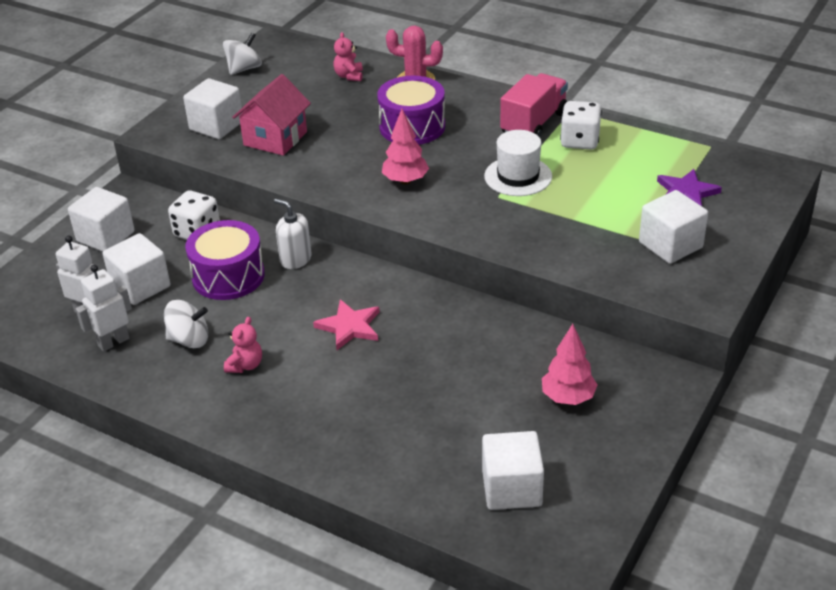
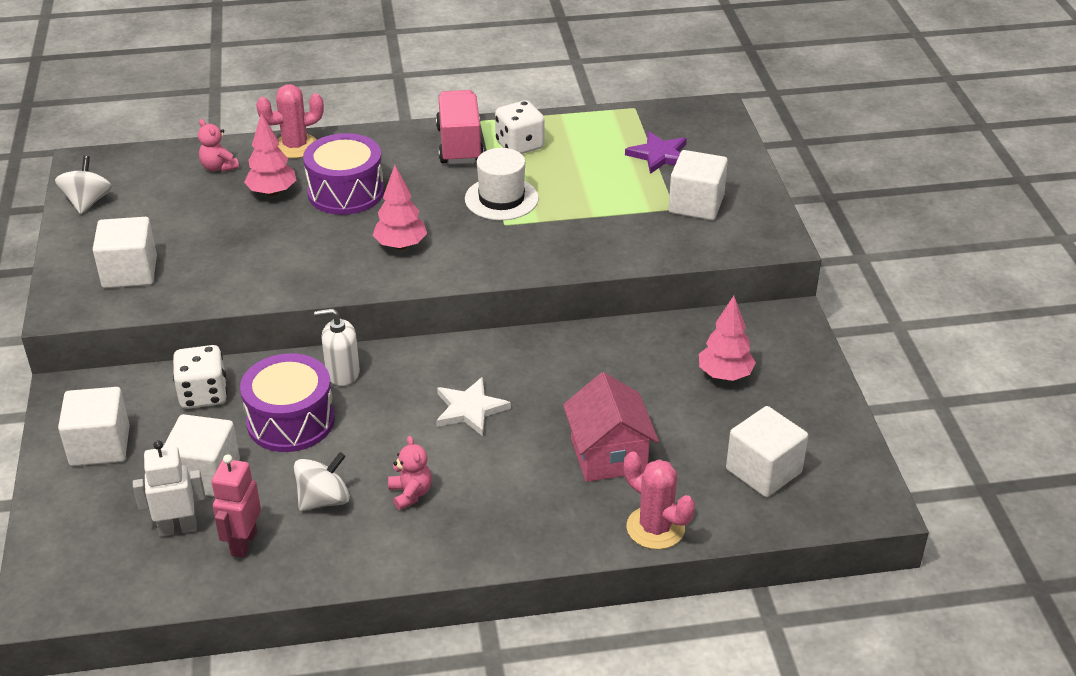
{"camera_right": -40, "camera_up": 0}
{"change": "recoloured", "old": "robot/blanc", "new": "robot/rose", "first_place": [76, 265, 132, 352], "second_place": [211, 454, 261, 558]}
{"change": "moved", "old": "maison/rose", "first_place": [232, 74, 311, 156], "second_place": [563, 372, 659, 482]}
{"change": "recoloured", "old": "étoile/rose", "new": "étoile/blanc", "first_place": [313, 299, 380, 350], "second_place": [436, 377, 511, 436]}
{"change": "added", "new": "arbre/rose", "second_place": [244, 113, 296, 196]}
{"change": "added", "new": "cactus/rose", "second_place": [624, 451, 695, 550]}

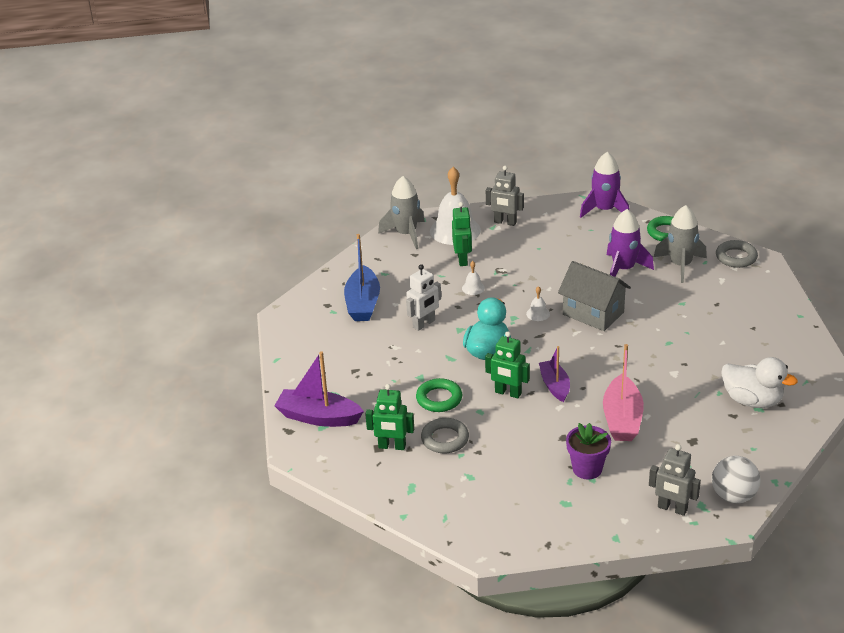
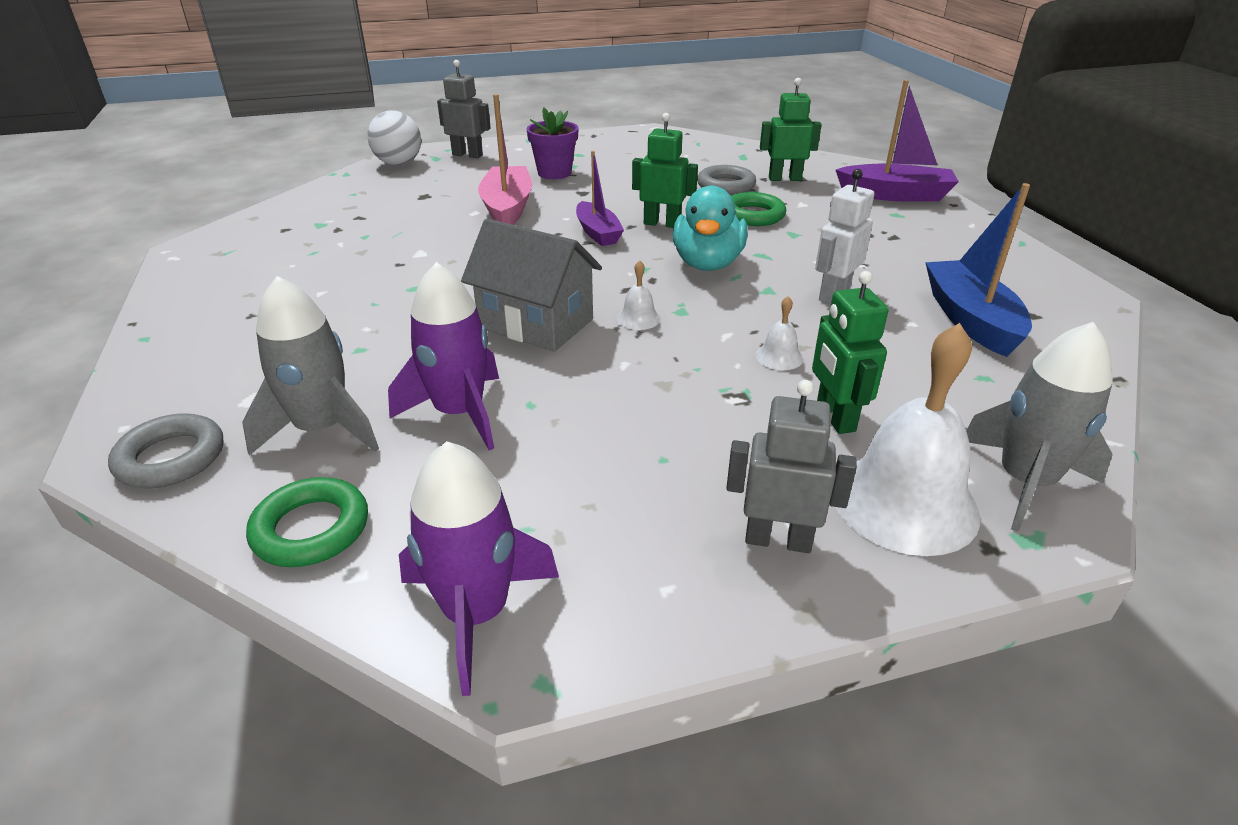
{"camera_right": 170, "camera_up": 0}
{"change": "removed", "old": "canard/blanc", "first_place": [721, 357, 798, 408]}

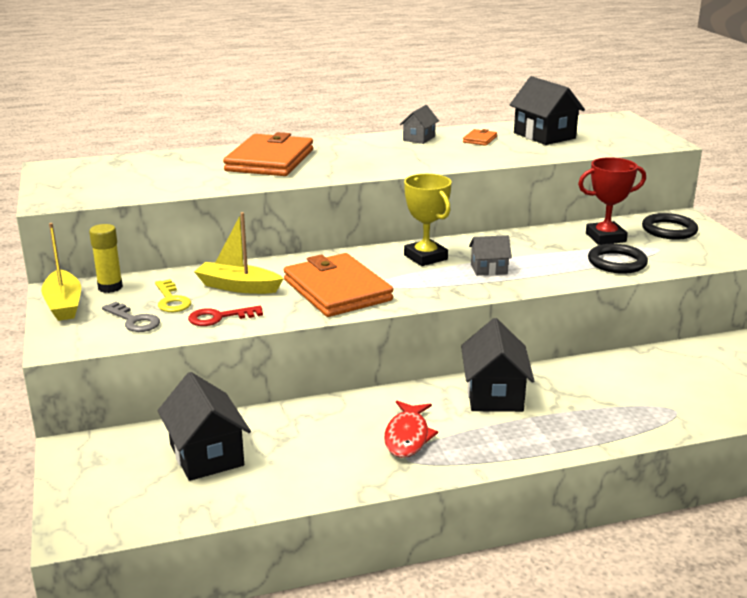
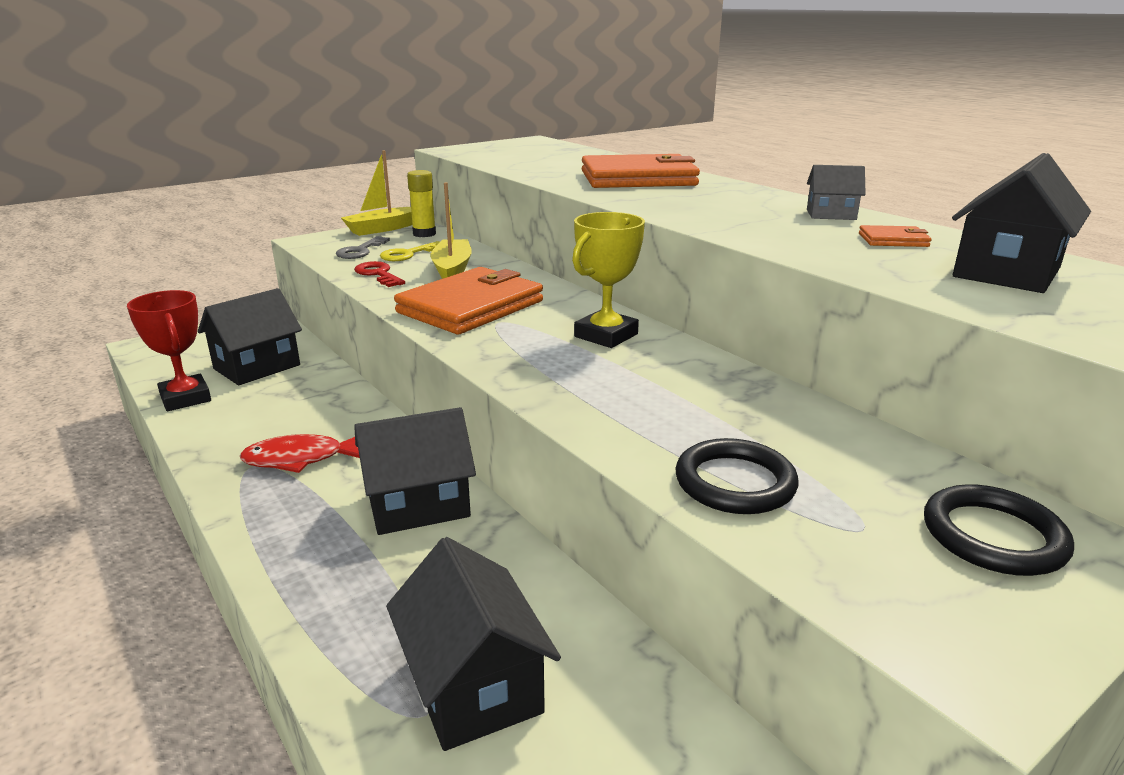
{"camera_right": 70, "camera_up": 0}
{"change": "removed", "old": "maison/gris", "first_place": [469, 235, 512, 276]}
{"change": "moved", "old": "trophée/rouge", "first_place": [578, 157, 646, 245], "second_place": [127, 290, 211, 411]}
{"change": "added", "new": "maison/noir", "second_place": [386, 537, 561, 751]}

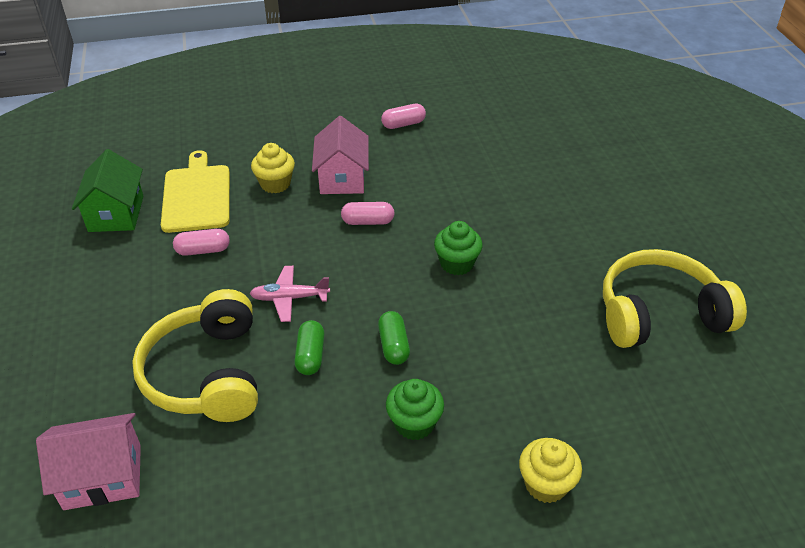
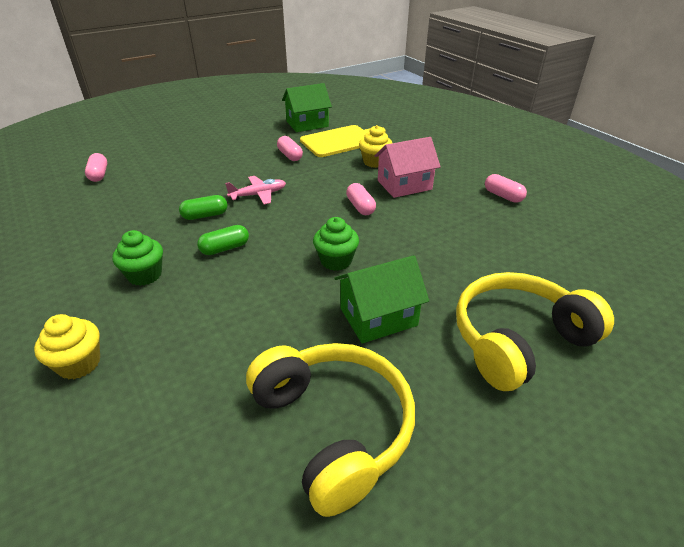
{"camera_right": 70, "camera_up": -5}
{"change": "replaced", "old": "maison/rose", "new": "gélule/rose", "first_place": [36, 413, 141, 510], "second_place": [85, 153, 107, 182]}
{"change": "moved", "old": "casque audio/jaune", "first_place": [132, 289, 258, 422], "second_place": [456, 272, 614, 391]}
{"change": "turned", "old": "avion/rose", "first_place": [249, 266, 330, 322], "second_place": [225, 176, 286, 204], "degrees": 90}
{"change": "added", "new": "maison/vert", "second_place": [334, 255, 429, 344]}

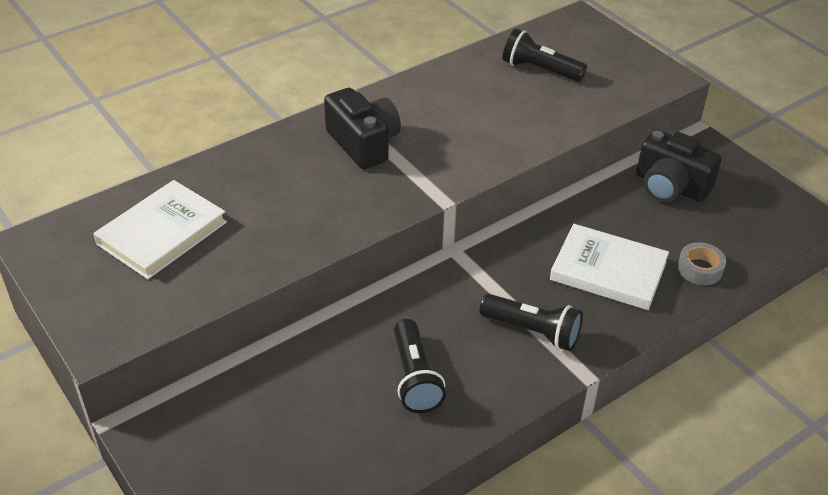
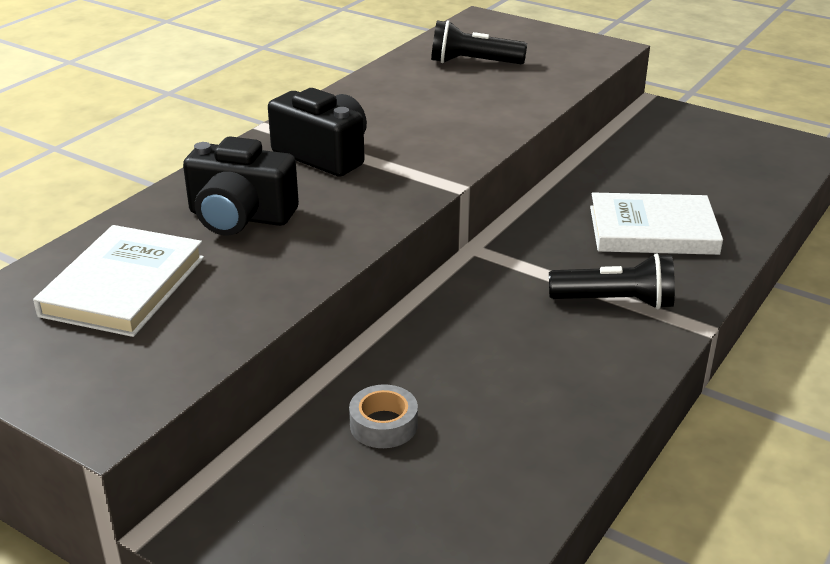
{"camera_right": -20, "camera_up": -10}
{"change": "removed", "old": "lampe de poche/noir", "first_place": [394, 319, 446, 413]}
{"change": "moved", "old": "appareil photo/noir", "first_place": [636, 130, 721, 203], "second_place": [183, 136, 299, 235]}
{"change": "moved", "old": "ruban adhésif/gris", "first_place": [678, 242, 726, 285], "second_place": [349, 384, 418, 448]}

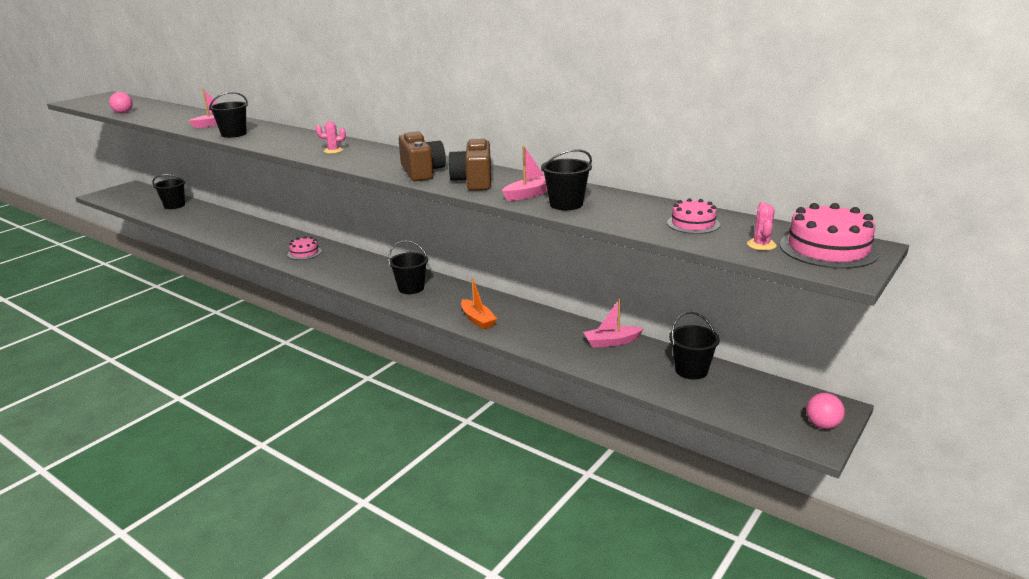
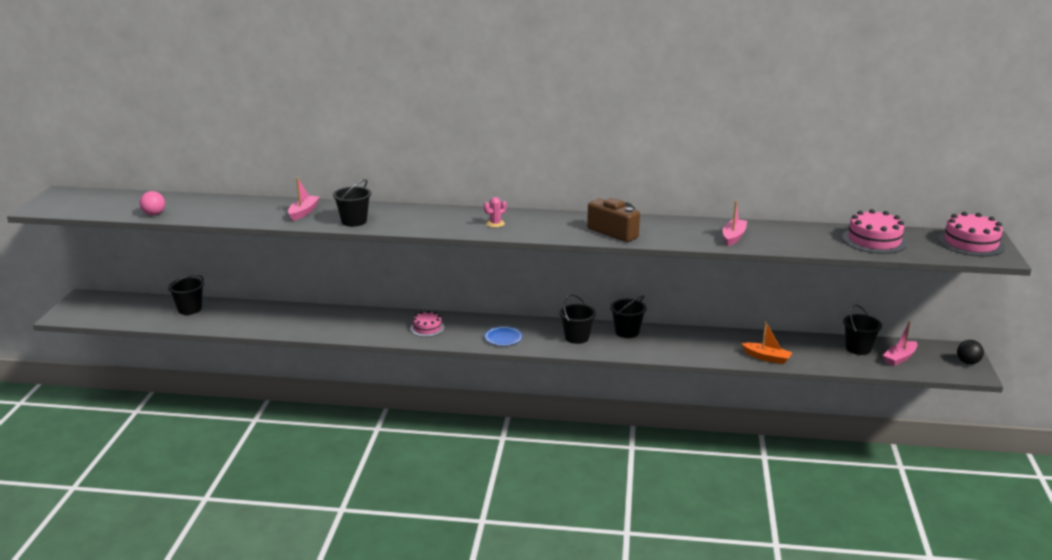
{"camera_right": -30, "camera_up": 0}
{"change": "removed", "old": "appareil photo/marron", "first_place": [448, 137, 491, 191]}
{"change": "moved", "old": "bateau/orange", "first_place": [461, 277, 497, 329], "second_place": [741, 322, 793, 364]}
{"change": "moved", "old": "seau/noir", "first_place": [541, 149, 592, 210], "second_place": [610, 295, 647, 338]}
{"change": "moved", "old": "bateau/rose", "first_place": [583, 299, 644, 348], "second_place": [883, 321, 918, 366]}
{"change": "resized", "old": "gâteau/rose", "first_place": [667, 198, 720, 234], "second_place": [842, 209, 907, 254], "factor": 1.65}
{"change": "removed", "old": "cactus/rose", "first_place": [747, 202, 777, 251]}
{"change": "recoloured", "old": "balle/rose", "new": "balle/noir", "first_place": [806, 393, 845, 429], "second_place": [957, 340, 984, 365]}
{"change": "added", "new": "assiette/bleu", "second_place": [485, 326, 523, 346]}

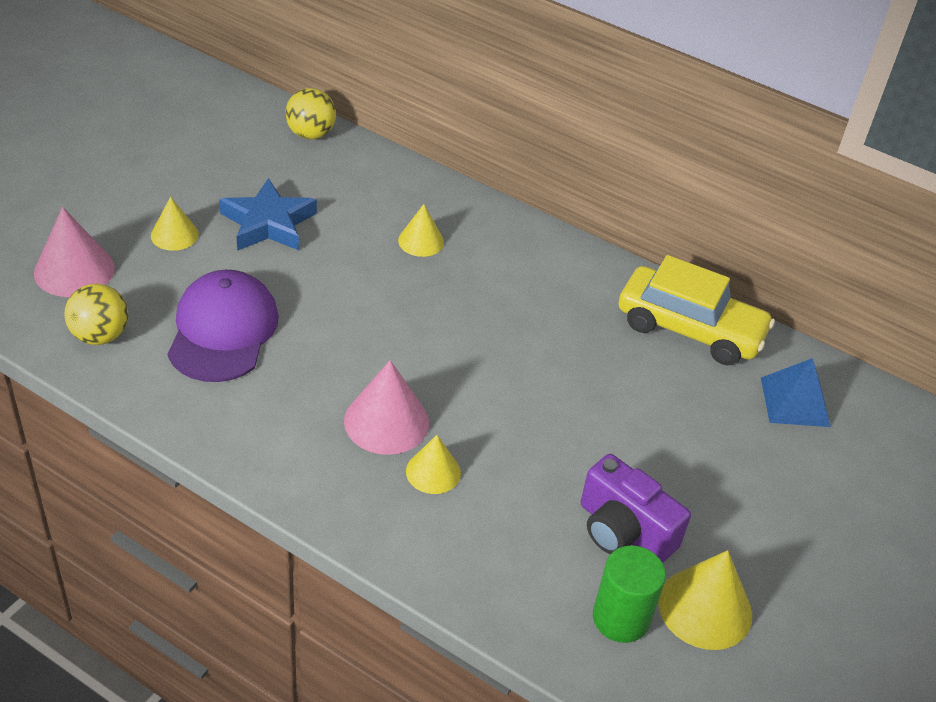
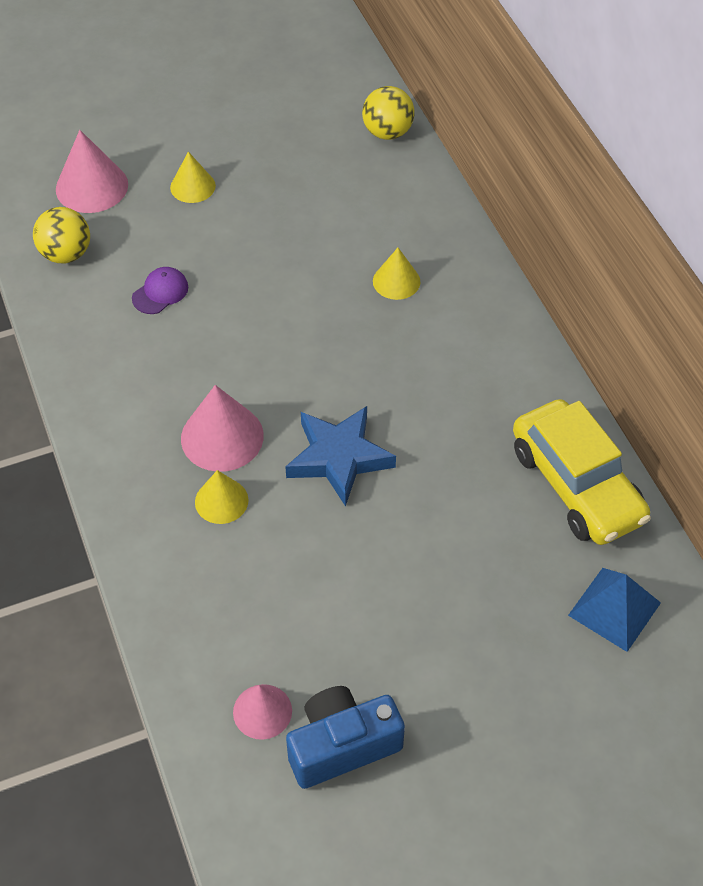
{"camera_right": 40, "camera_up": 10}
{"change": "resized", "old": "casquette/violet", "first_place": [168, 270, 279, 382], "second_place": [132, 267, 188, 314], "factor": 0.46}
{"change": "moved", "old": "étoile/bleu", "first_place": [219, 178, 317, 251], "second_place": [285, 406, 396, 506]}
{"change": "removed", "old": "appareil photo/violet", "first_place": [581, 454, 691, 563]}
{"change": "replaced", "old": "cylindre/vert", "new": "cône/rose", "first_place": [593, 545, 666, 643], "second_place": [233, 684, 292, 740]}
{"change": "replaced", "old": "cône/jaune", "new": "appareil photo/bleu", "first_place": [658, 550, 752, 650], "second_place": [286, 686, 405, 789]}

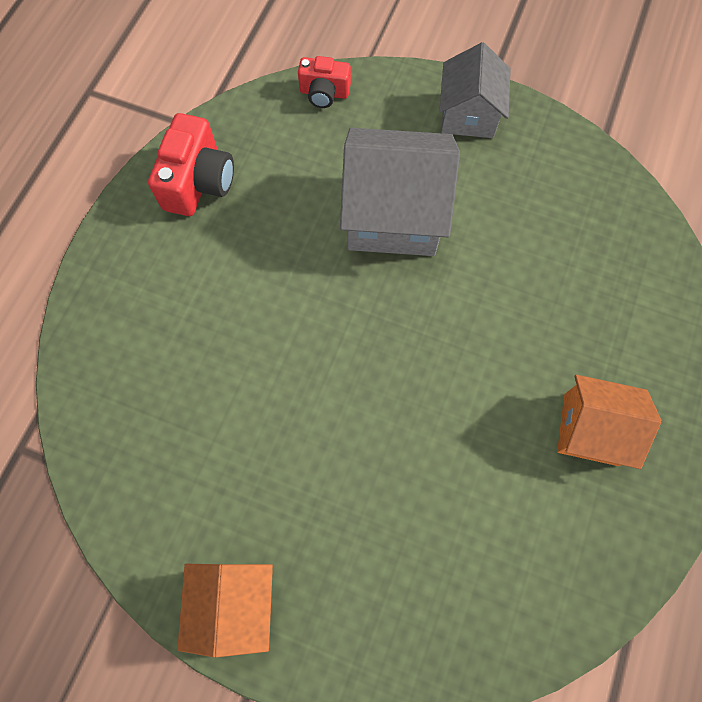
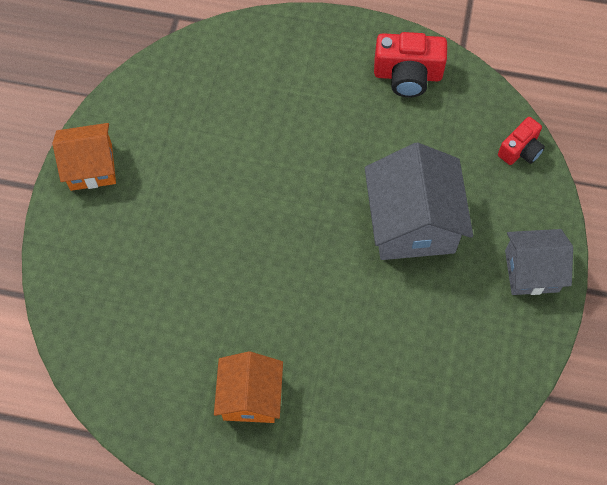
{"camera_right": 80, "camera_up": -5}
{"change": "turned", "old": "appareil photo/rouge", "first_place": [298, 56, 351, 108], "second_place": [498, 117, 545, 165], "degrees": -135}

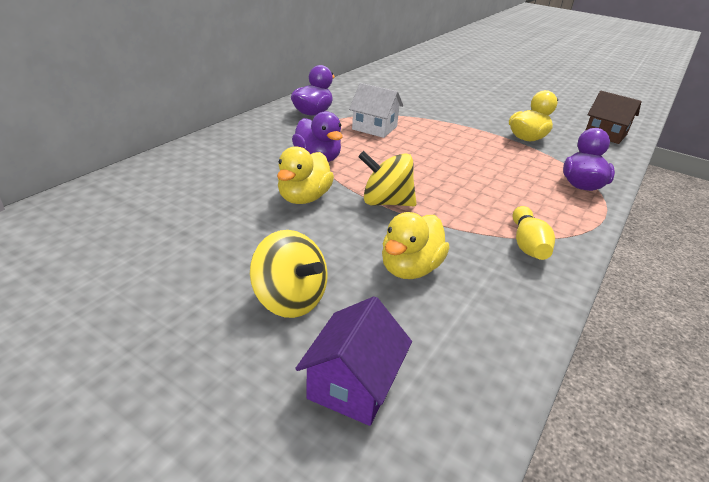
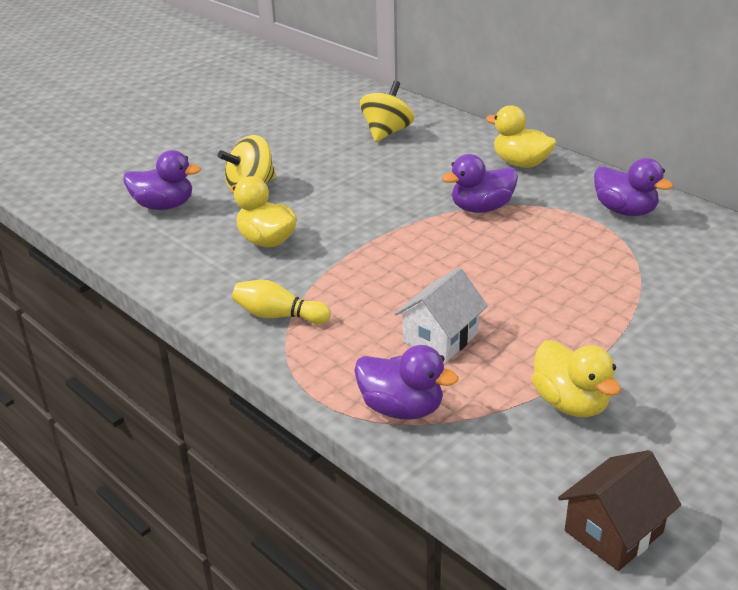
{"camera_right": 105, "camera_up": 0}
{"change": "moved", "old": "canard/jaune", "first_place": [277, 146, 334, 204], "second_place": [486, 105, 556, 168]}
{"change": "replaced", "old": "maison/violet", "new": "canard/violet", "first_place": [295, 296, 412, 426], "second_place": [123, 150, 201, 210]}
{"change": "moved", "old": "maison/blanc", "first_place": [349, 83, 403, 138], "second_place": [394, 267, 488, 362]}
{"change": "moved", "old": "toupie/jaune", "first_place": [358, 151, 417, 206], "second_place": [360, 81, 414, 142]}

